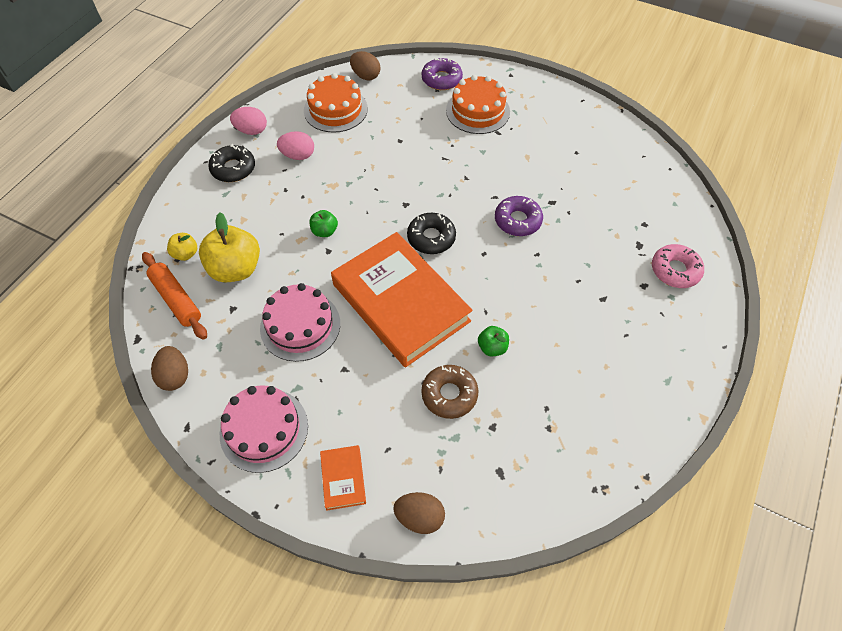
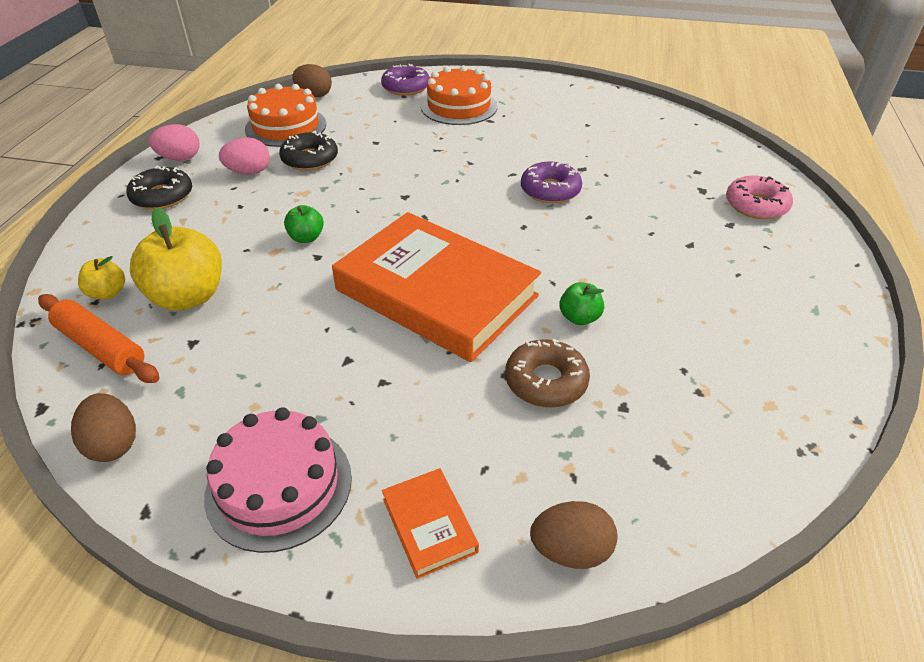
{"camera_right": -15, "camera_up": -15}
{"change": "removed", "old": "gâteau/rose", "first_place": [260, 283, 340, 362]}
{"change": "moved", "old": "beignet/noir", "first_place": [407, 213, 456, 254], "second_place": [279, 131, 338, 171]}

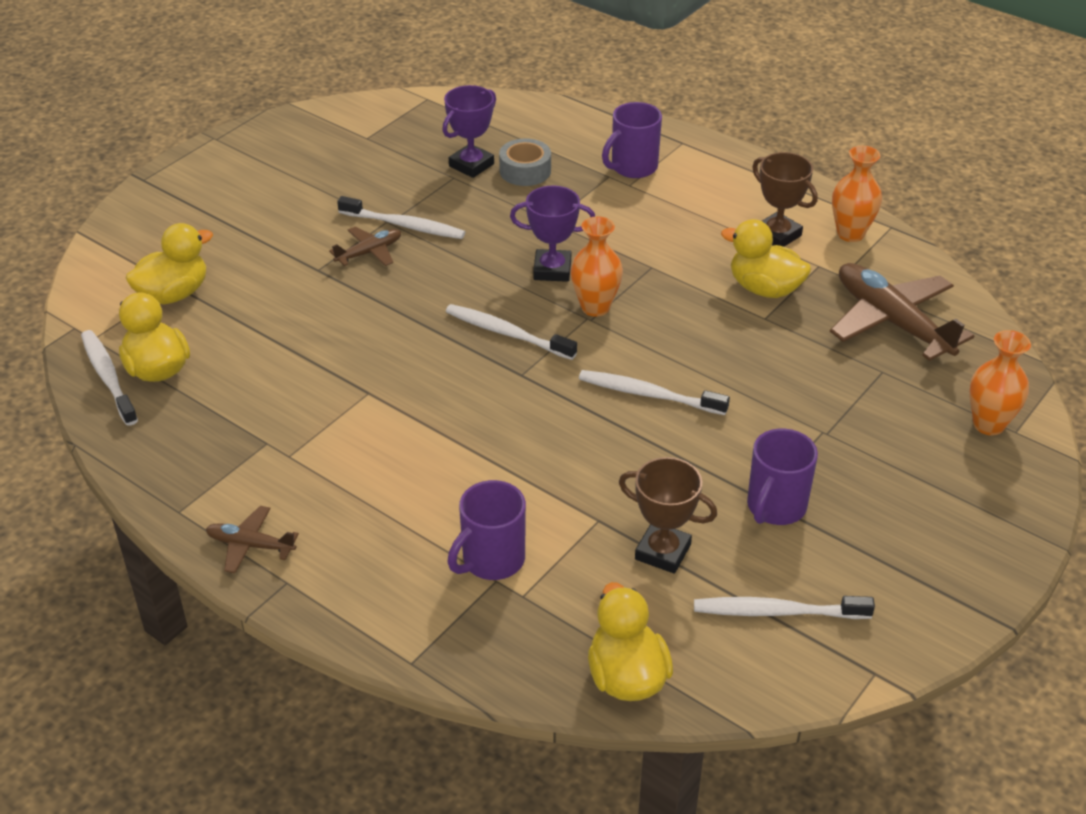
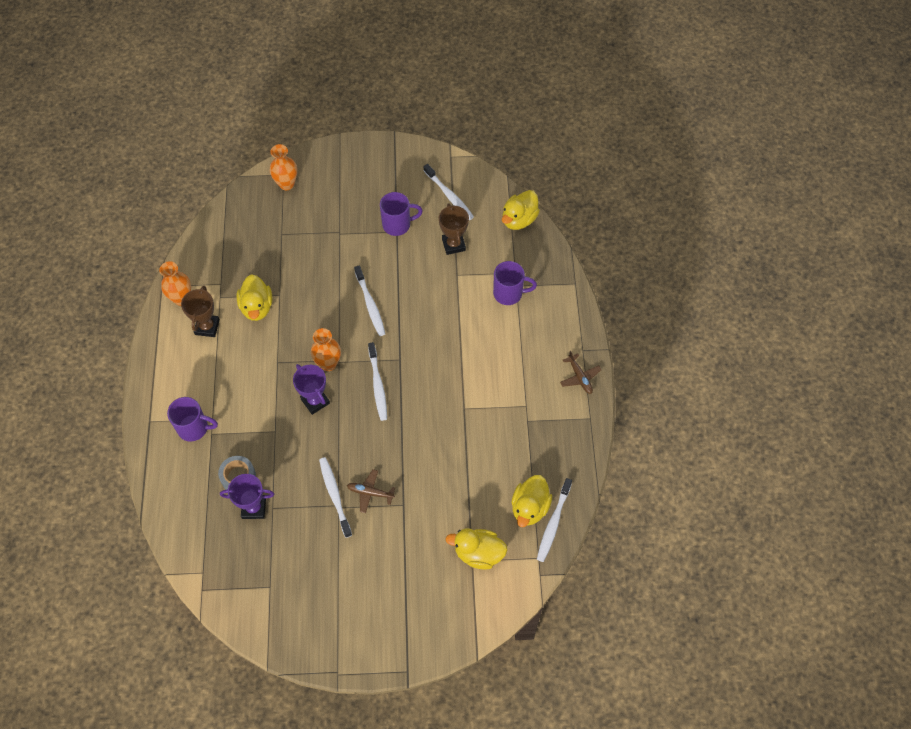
{"camera_right": -130, "camera_up": 20}
{"change": "removed", "old": "avion/marron", "first_place": [830, 263, 974, 361]}

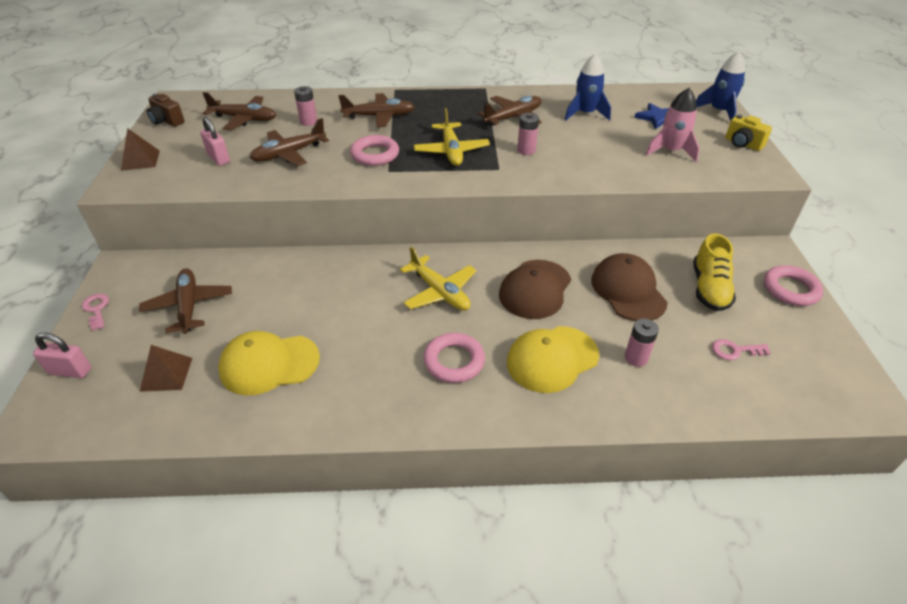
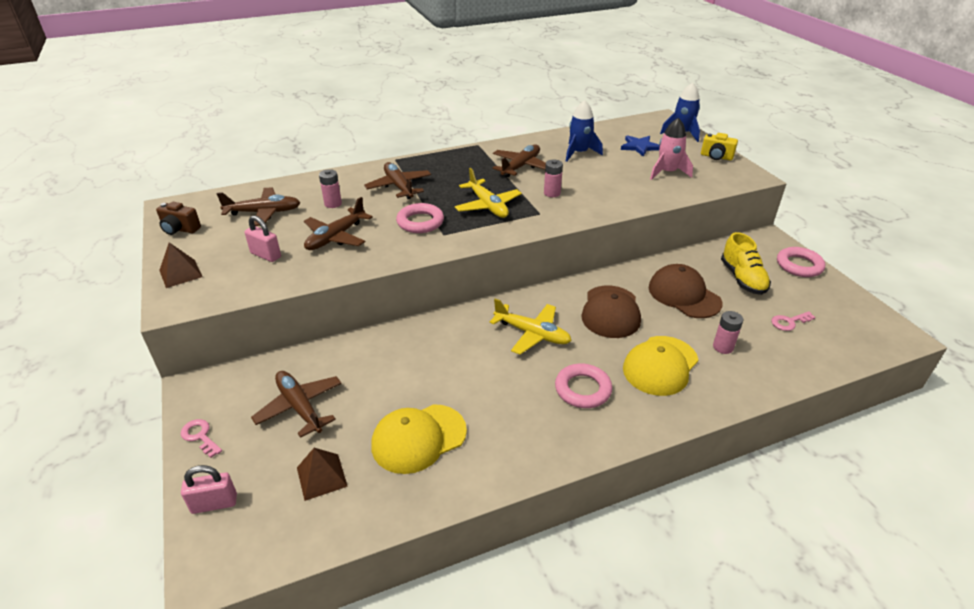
{"camera_right": -20, "camera_up": -5}
{"change": "turned", "old": "avion/marron", "first_place": [338, 93, 415, 127], "second_place": [364, 162, 431, 199], "degrees": -90}

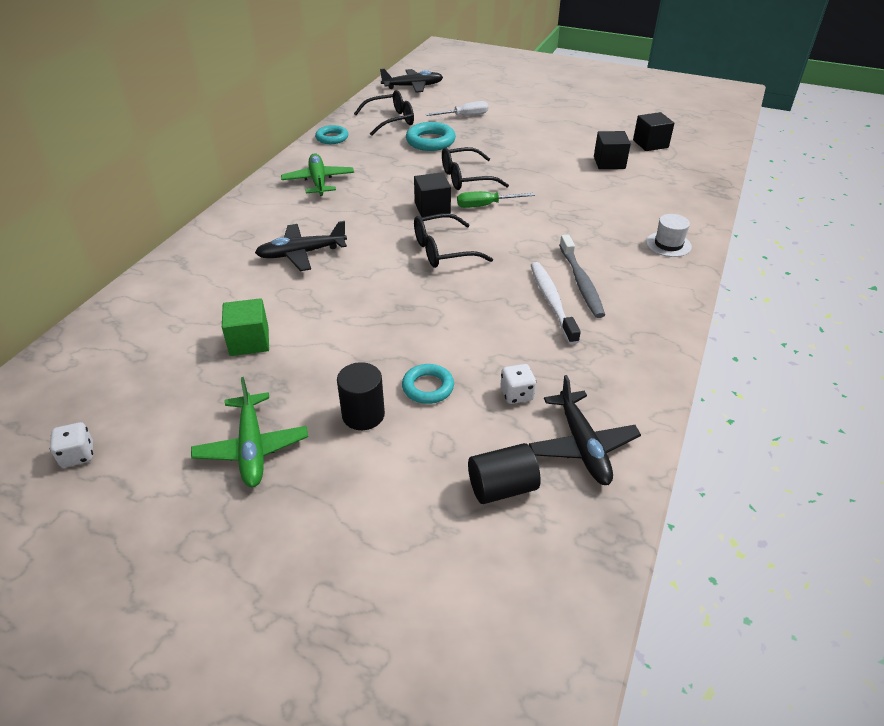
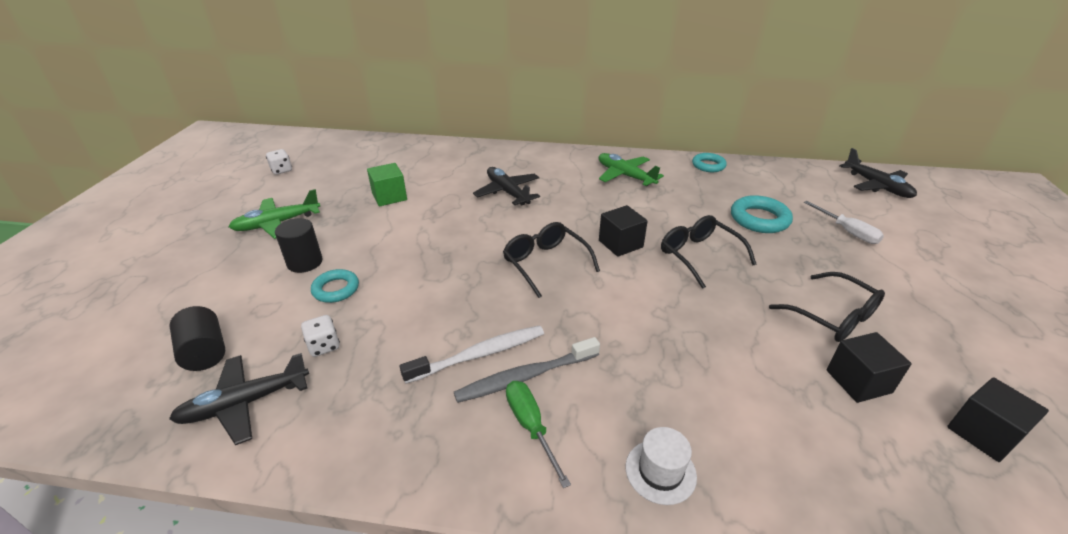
{"camera_right": 75, "camera_up": -5}
{"change": "turned", "old": "avion/vert", "first_place": [281, 153, 354, 196], "second_place": [599, 153, 664, 186], "degrees": -105}
{"change": "moved", "old": "lunettes/noir", "first_place": [354, 90, 414, 136], "second_place": [769, 272, 885, 342]}
{"change": "moved", "old": "tournevis/vert", "first_place": [457, 191, 535, 208], "second_place": [506, 381, 571, 488]}

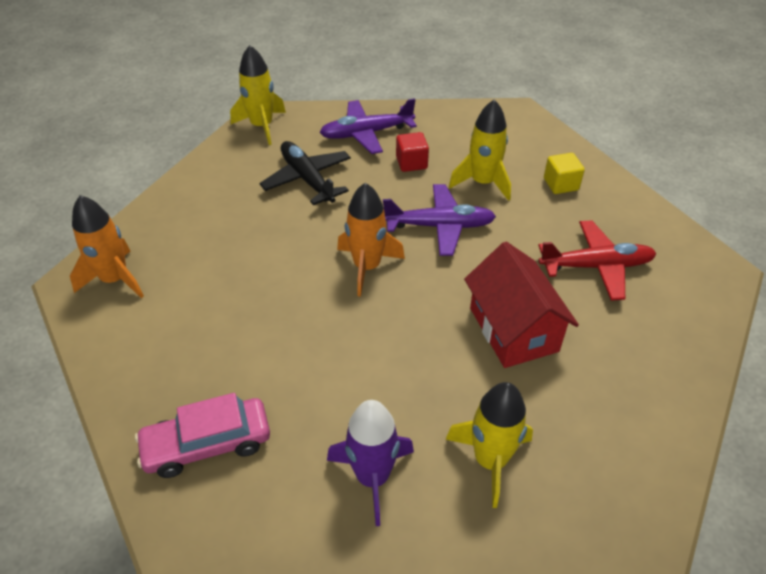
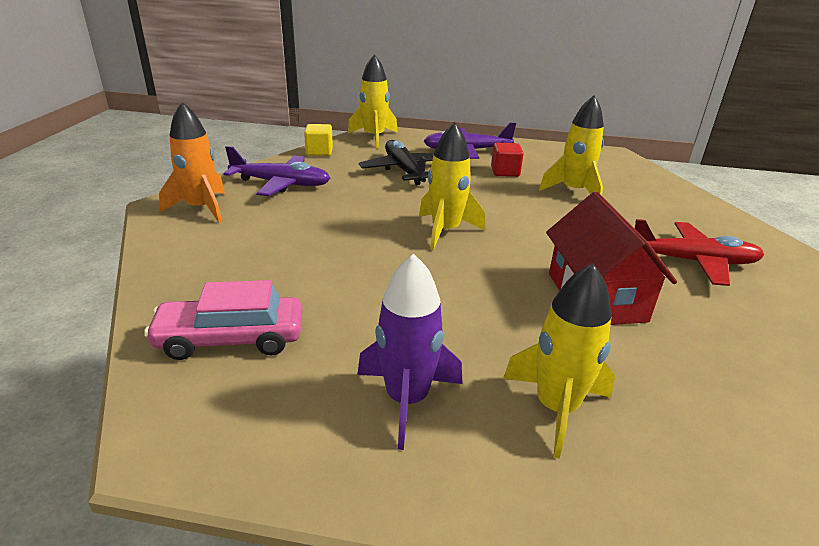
{"camera_right": 10, "camera_up": -15}
{"change": "recoloured", "old": "fusée/orange", "new": "fusée/jaune", "first_place": [337, 183, 405, 297], "second_place": [419, 122, 485, 250]}
{"change": "moved", "old": "avion/violet", "first_place": [383, 184, 496, 256], "second_place": [223, 146, 331, 196]}
{"change": "moved", "old": "cube/jaune", "first_place": [544, 153, 585, 194], "second_place": [304, 124, 333, 156]}

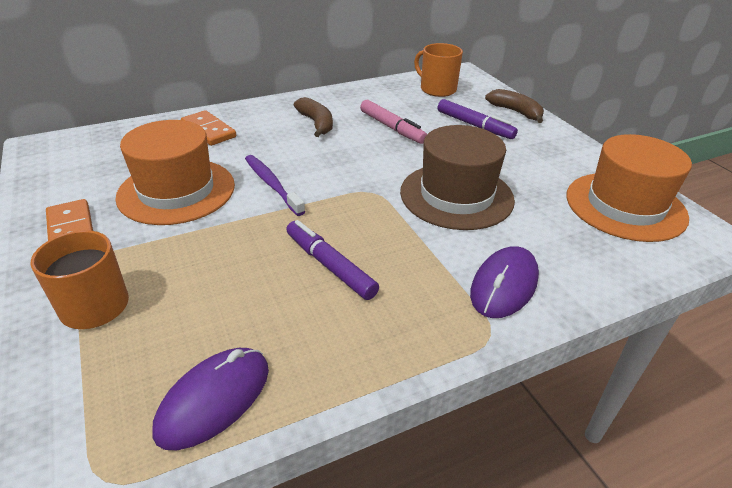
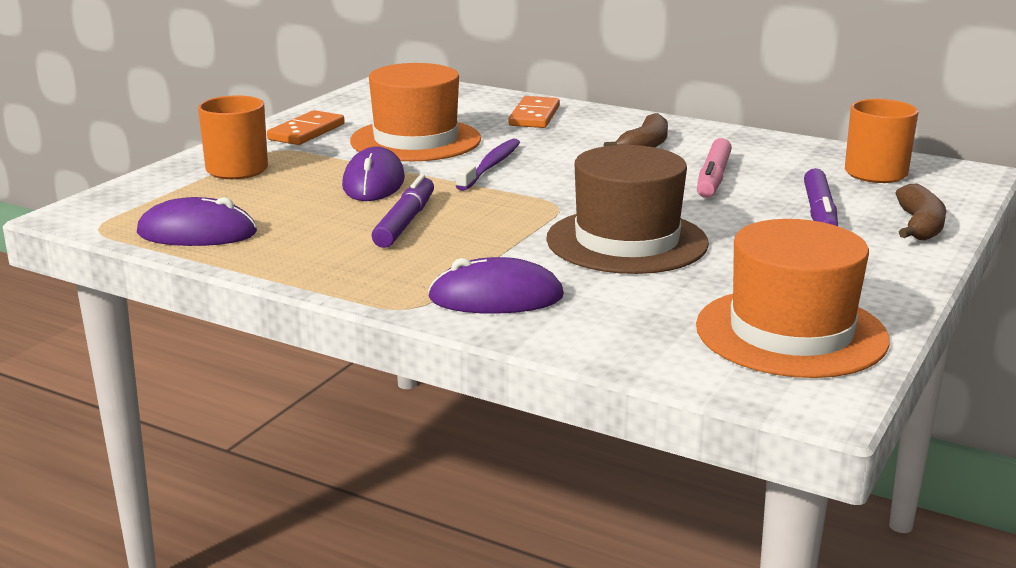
{"camera_right": 55, "camera_up": -15}
{"change": "added", "new": "souris/violet", "second_place": [342, 146, 405, 201]}

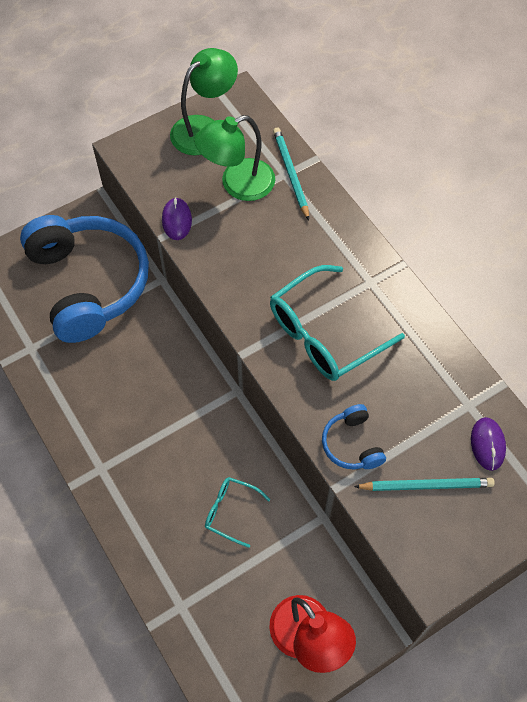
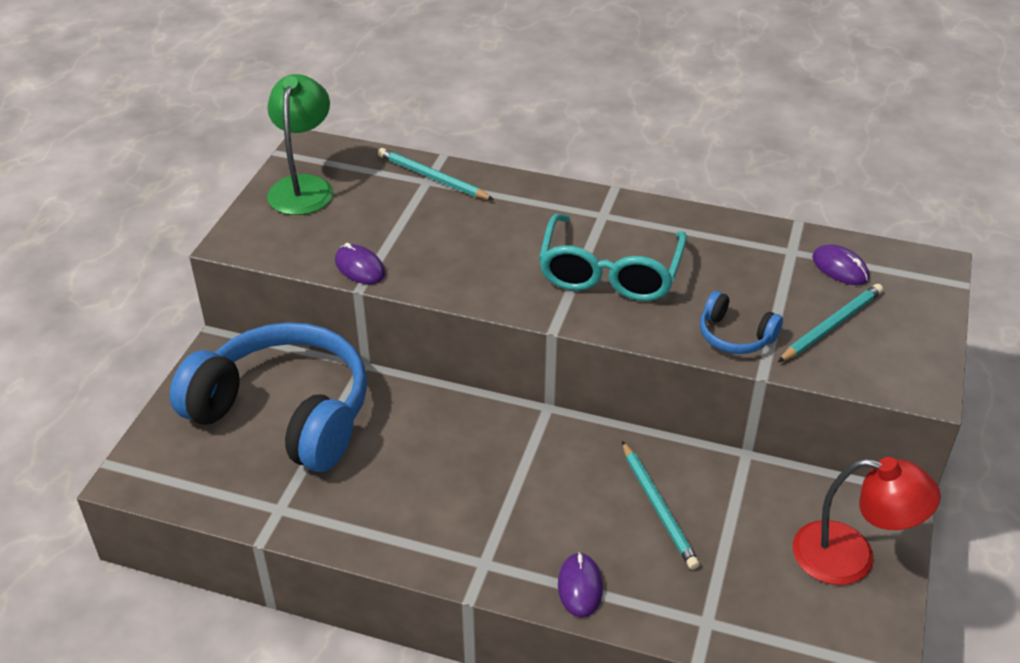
{"camera_right": -40, "camera_up": -20}
{"change": "removed", "old": "lampe/vert", "first_place": [194, 115, 275, 201]}
{"change": "replaced", "old": "lunettes/turquoise", "new": "crayon/turquoise", "first_place": [205, 477, 270, 548], "second_place": [622, 441, 700, 570]}
{"change": "added", "new": "souris/violet", "second_place": [558, 552, 603, 617]}

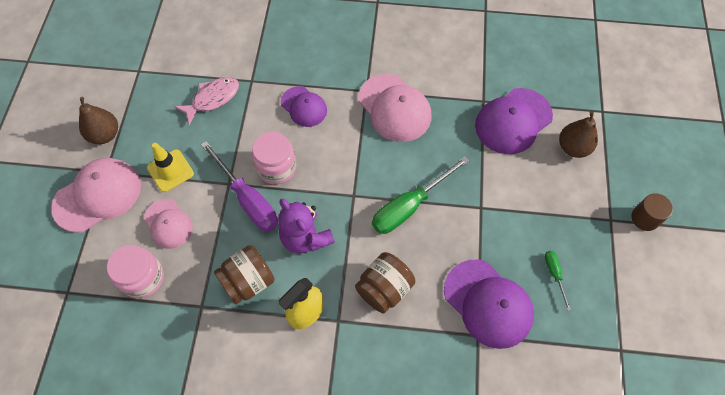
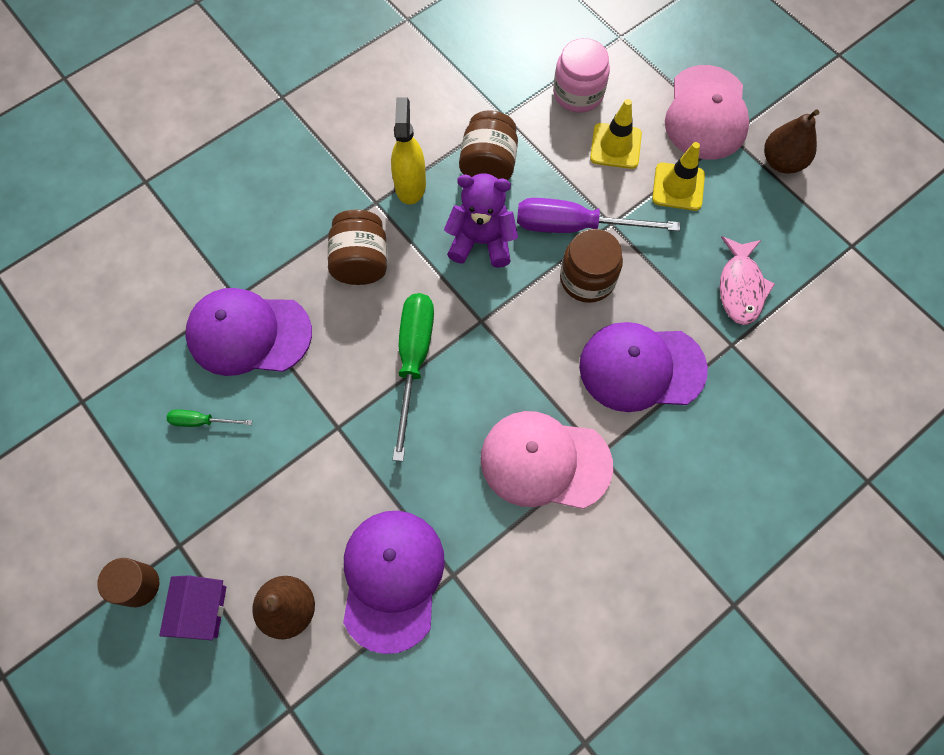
{"camera_right": 135, "camera_up": 5}
{"change": "replaced", "old": "casquette/rose", "new": "cône de chantier/jaune", "first_place": [144, 199, 193, 249], "second_place": [590, 99, 642, 169]}
{"change": "recoloured", "old": "bocal/rose", "new": "bocal/marron", "first_place": [252, 132, 296, 184], "second_place": [560, 229, 623, 303]}
{"change": "resized", "old": "casquette/violet", "first_place": [281, 86, 327, 127], "second_place": [579, 322, 708, 412], "factor": 1.62}
{"change": "turned", "old": "tournevis/vert", "first_place": [545, 251, 571, 311], "second_place": [167, 409, 252, 427], "degrees": 150}
{"change": "added", "new": "maison/violet", "second_place": [159, 575, 226, 640]}

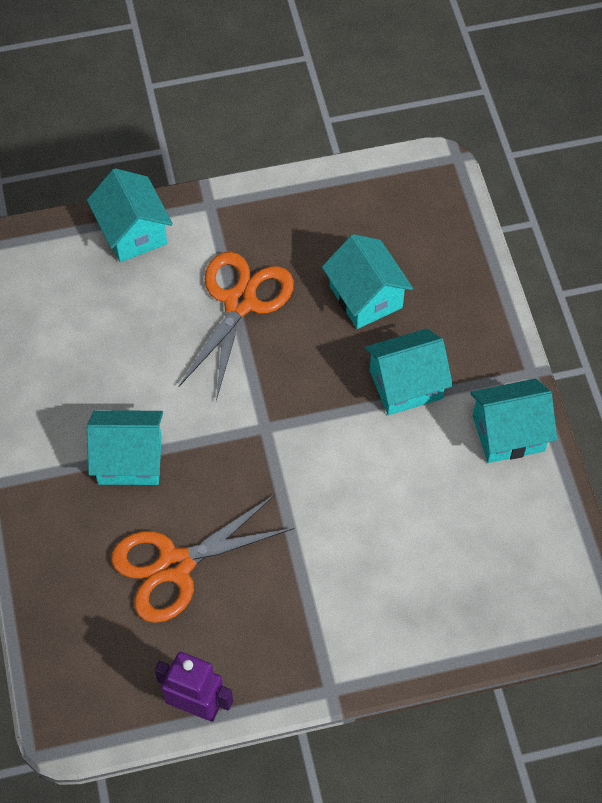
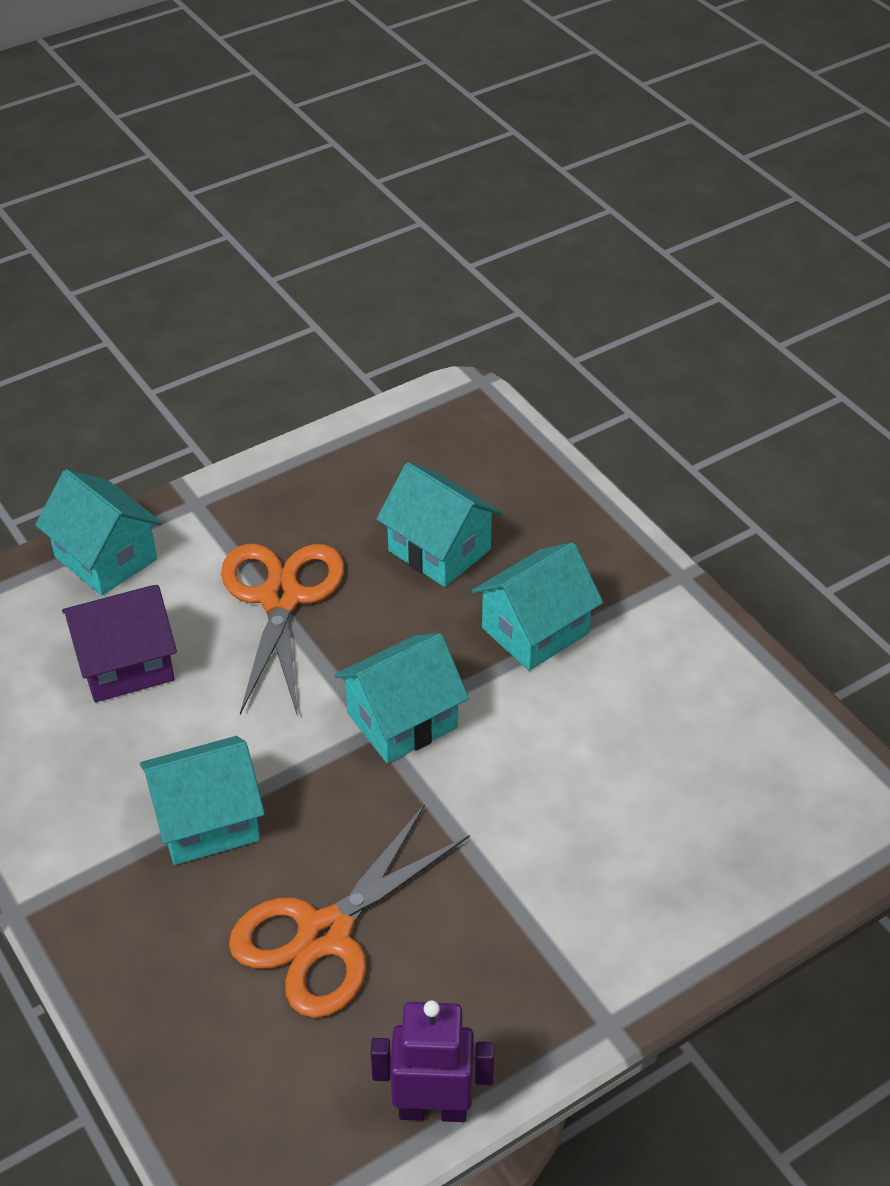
{"camera_right": -20, "camera_up": -15}
{"change": "moved", "old": "maison/turquoise", "first_place": [470, 378, 557, 463], "second_place": [335, 633, 469, 763]}
{"change": "added", "new": "maison/violet", "second_place": [62, 585, 177, 702]}

